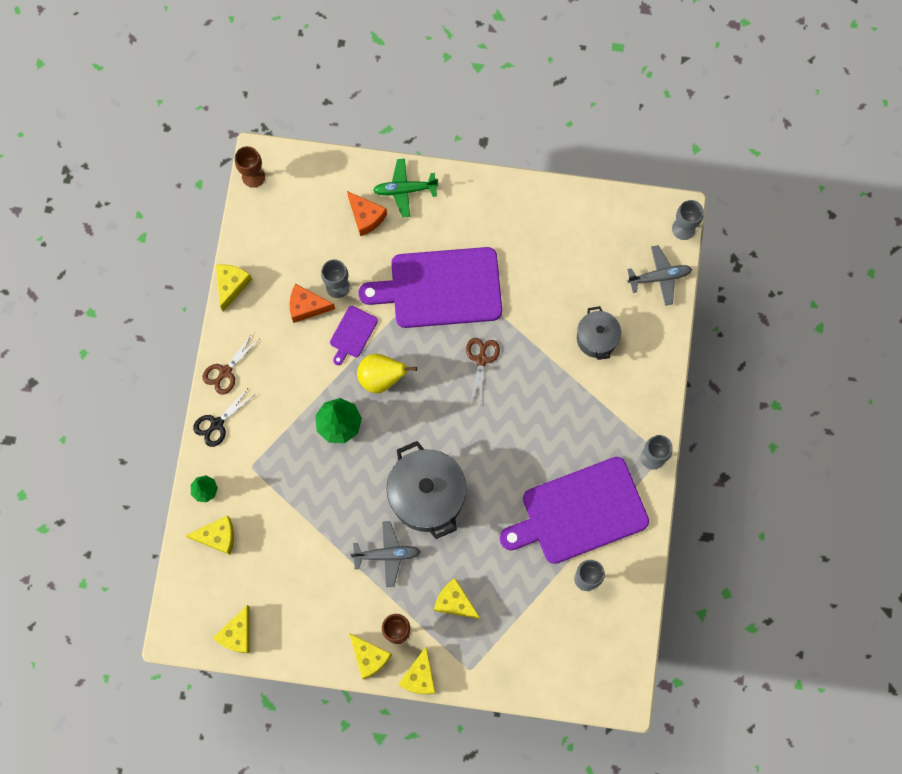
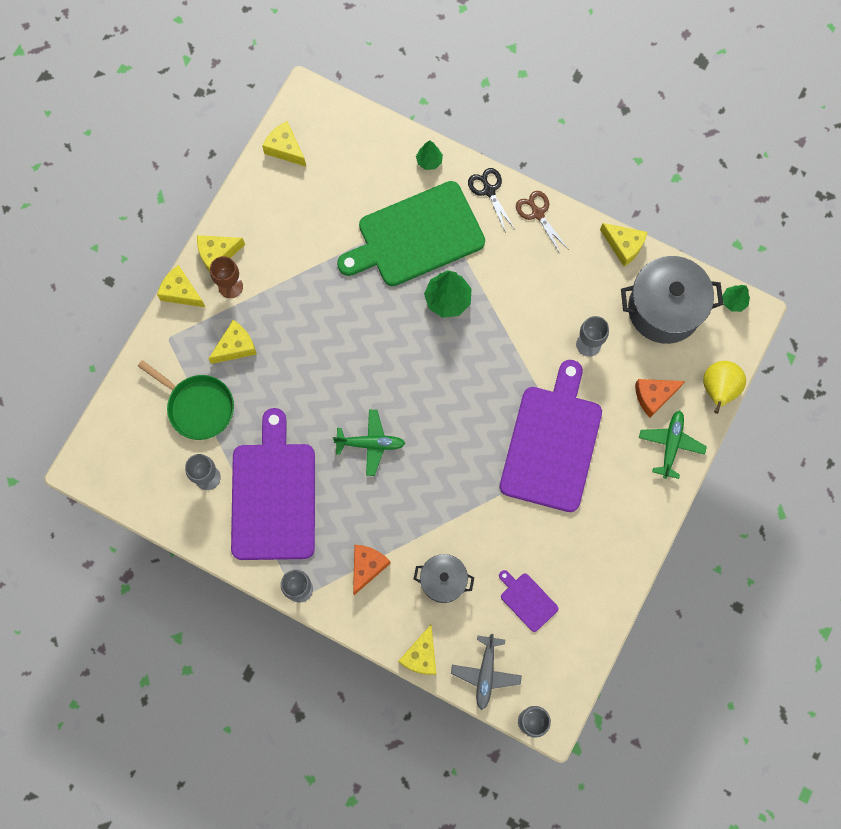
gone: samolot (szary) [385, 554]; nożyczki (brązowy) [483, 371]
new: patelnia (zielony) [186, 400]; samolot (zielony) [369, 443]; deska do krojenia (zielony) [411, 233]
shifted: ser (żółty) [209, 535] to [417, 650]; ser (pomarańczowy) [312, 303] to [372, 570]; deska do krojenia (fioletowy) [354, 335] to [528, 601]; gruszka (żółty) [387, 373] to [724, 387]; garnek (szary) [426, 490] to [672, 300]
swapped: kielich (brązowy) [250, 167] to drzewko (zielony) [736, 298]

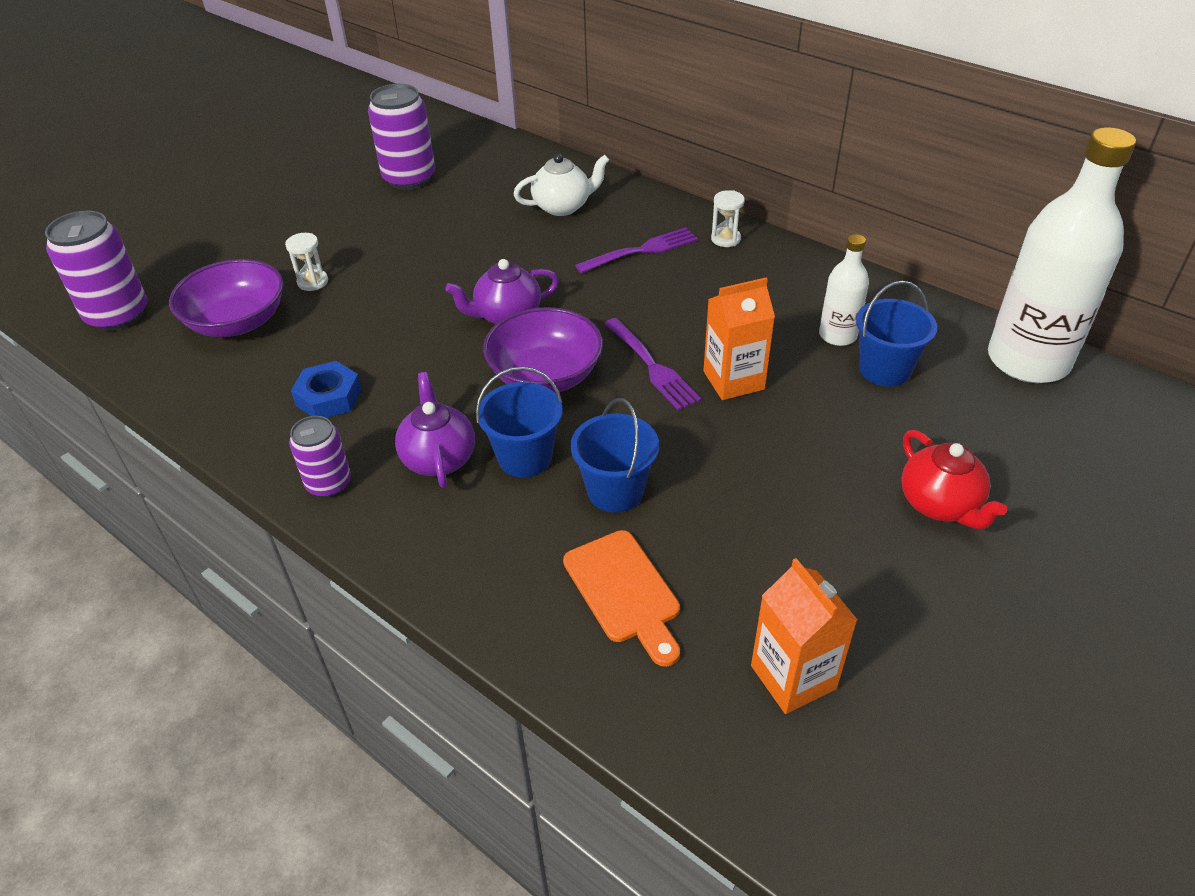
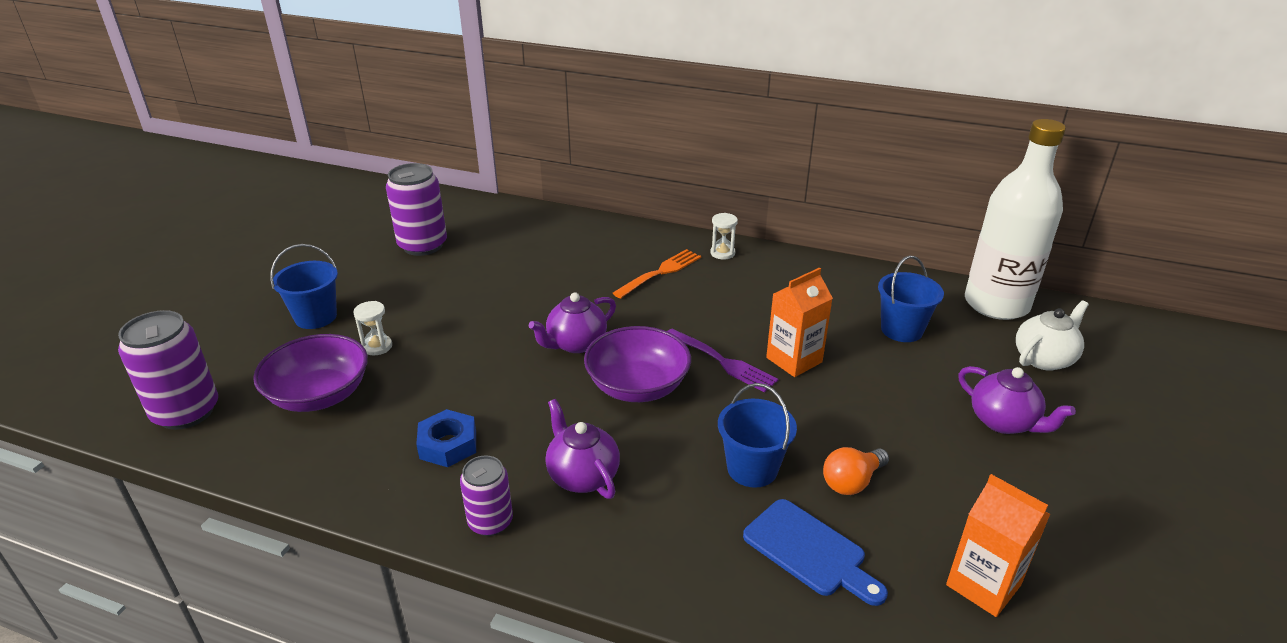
gone: butelka (biały) [844, 290]
new: żarówka (pomarańczowy) [856, 471]
shifted: wiadro (niebieski) [519, 422] to [304, 286]; imbryk (biały) [561, 185] to [1052, 335]
repainted: deska do krojenia (pomarańczowy) [621, 598] to deska do krojenia (niebieski) [815, 552]; widelec (fioletowy) [636, 250] to widelec (pomarańczowy) [657, 274]; imbryk (czerwony) [954, 479] to imbryk (fioletowy) [1017, 400]

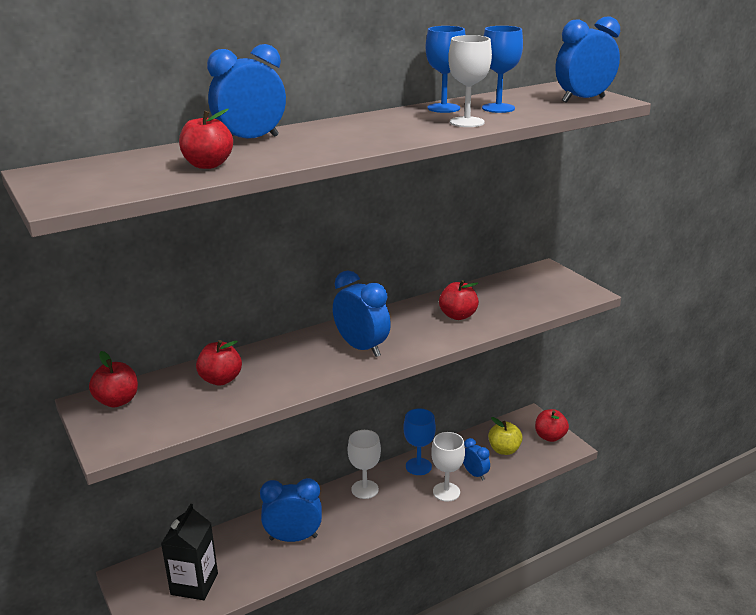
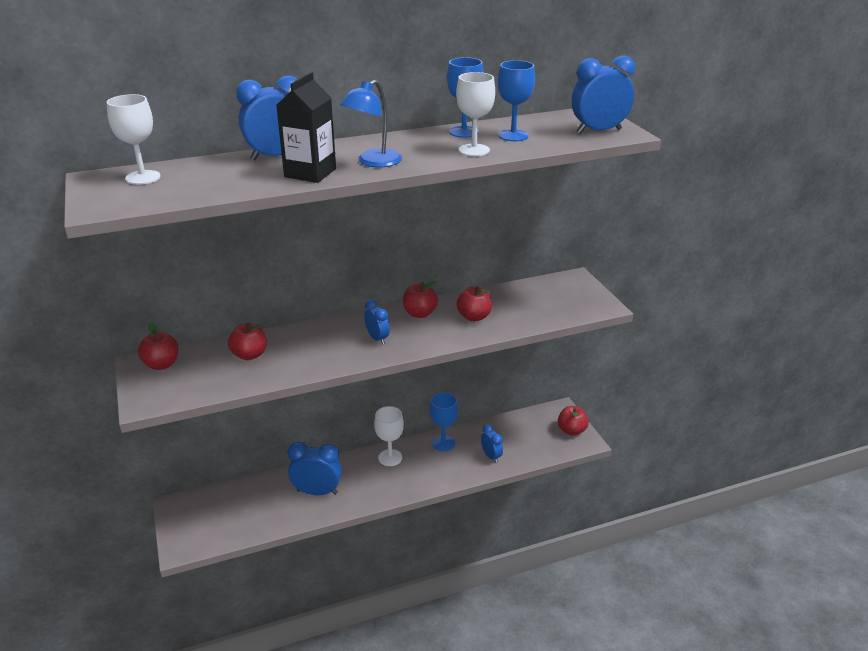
gone: jabłko (żółty) [505, 436]
new: lampka (niebieski) [371, 123]
shifted: karton mleka (czarny) [189, 552] to [306, 127]; jabłko (czerwony) [206, 139] to [420, 299]; kielich (biały) [448, 467] to [134, 139]
scaled: budzik (niebieski) [362, 314] = [377, 322] x0.58

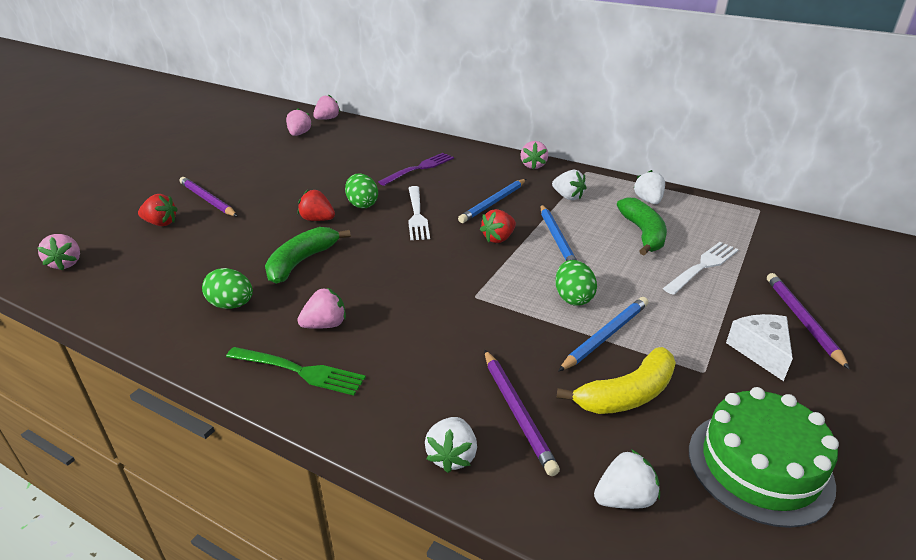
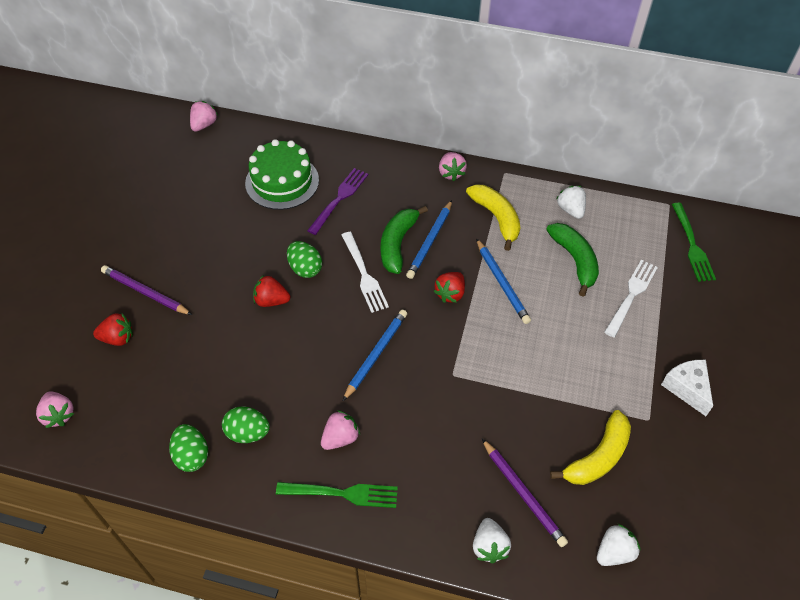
gone: truskawka (różowy) [299, 122]; ołówek (fioletowy) [808, 321]
new: widelec (zielony) [694, 242]
shifted: banan (zielony) [308, 255] to [404, 240]; jajko (zielony) [576, 283] to [188, 448]; ołówek (niebieski) [603, 334] to [375, 355]; tort (zielony) [764, 457] to [282, 174]
swapped: truskawka (biały) [569, 185] to banan (żółty) [493, 217]

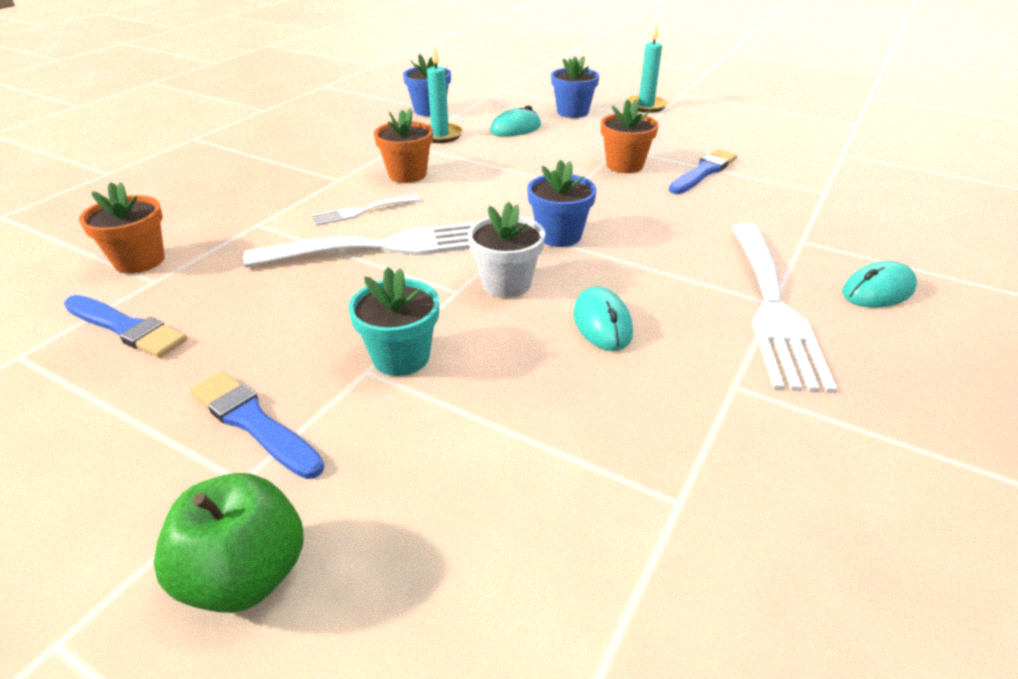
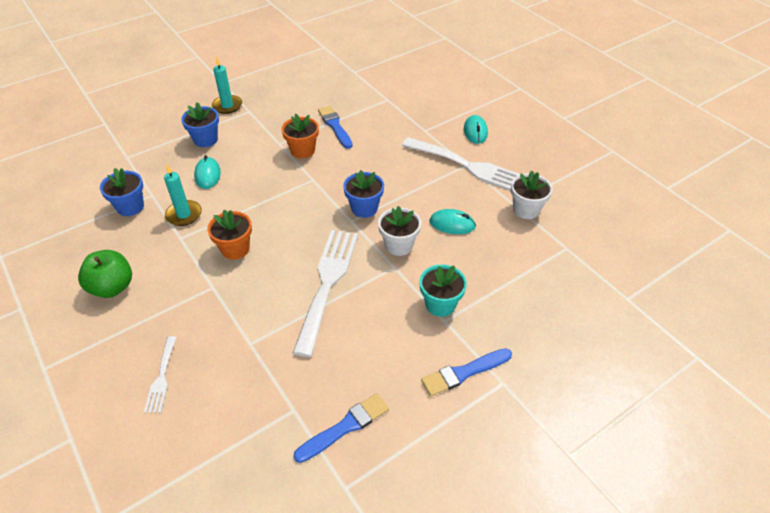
gone: doniczka (pomarańczowy) [122, 228]
new: doniczka (biały) [532, 195]
shifted: jabłko (zielony) [229, 543] to [105, 274]; widelec (biały) [365, 210] to [160, 374]

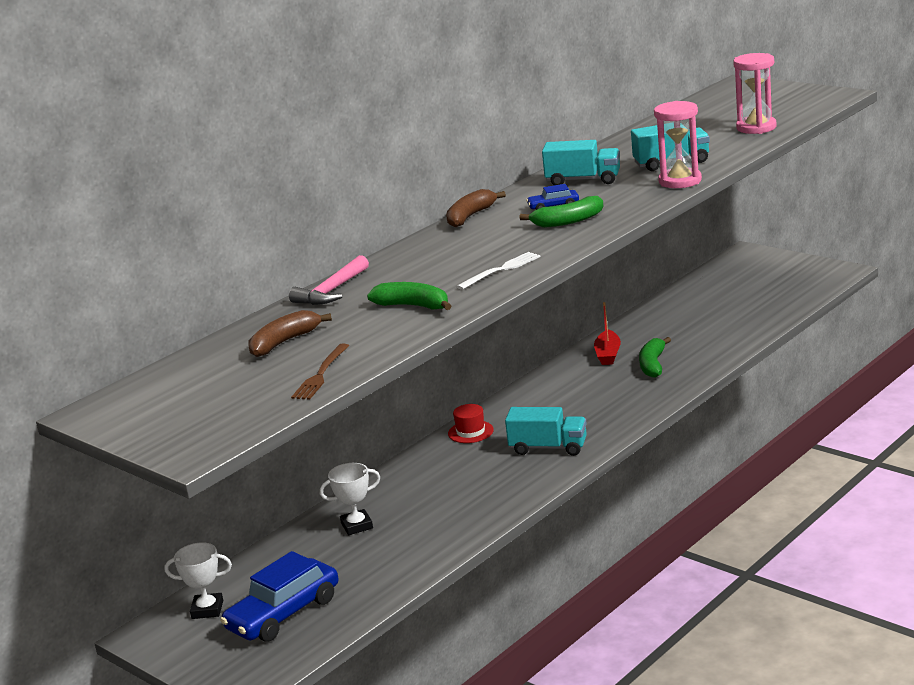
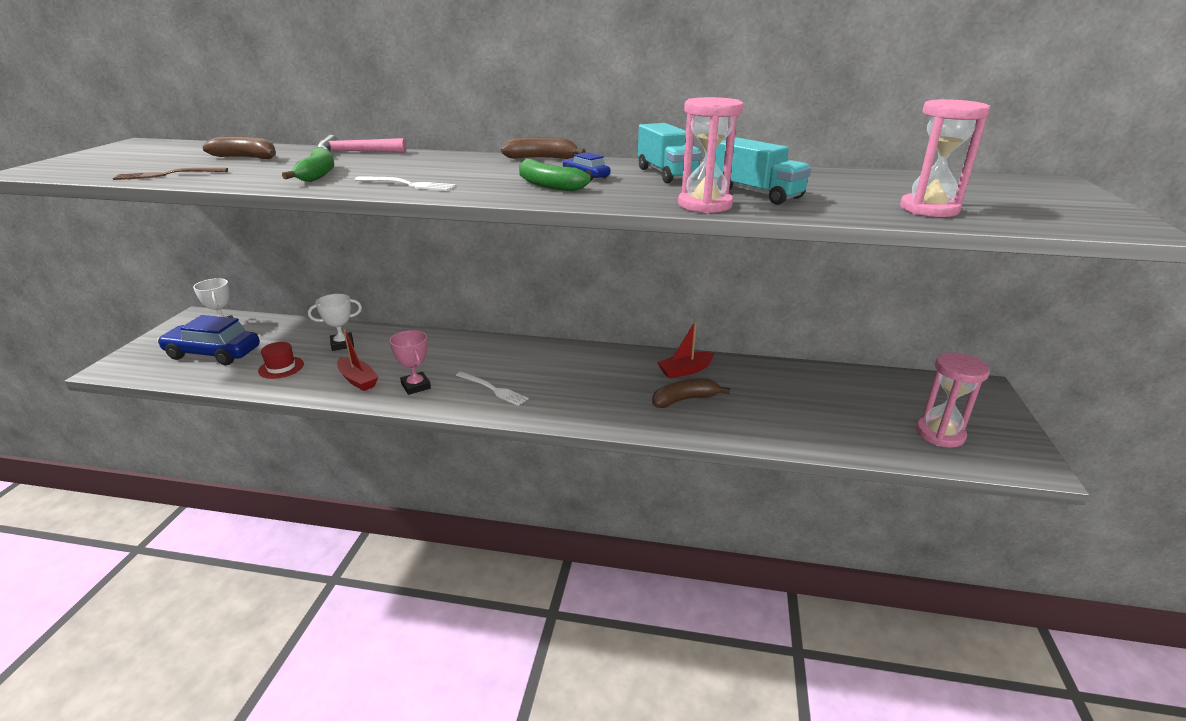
new: łódka (czerwony) [358, 359]; puchar (różowy) [410, 362]; klepsydra (różowy) [953, 400]
shifted: kapelusz (czerwony) [471, 423] to [281, 360]
swapped: ciężarówka (turkusowy) [546, 431] to widelec (biały) [492, 388]
repainted: banan (zielony) [655, 357] to banan (brązowy) [691, 393]
rotated: puchar (biały) [350, 499] = [335, 322] 60 degrees counterclockwise

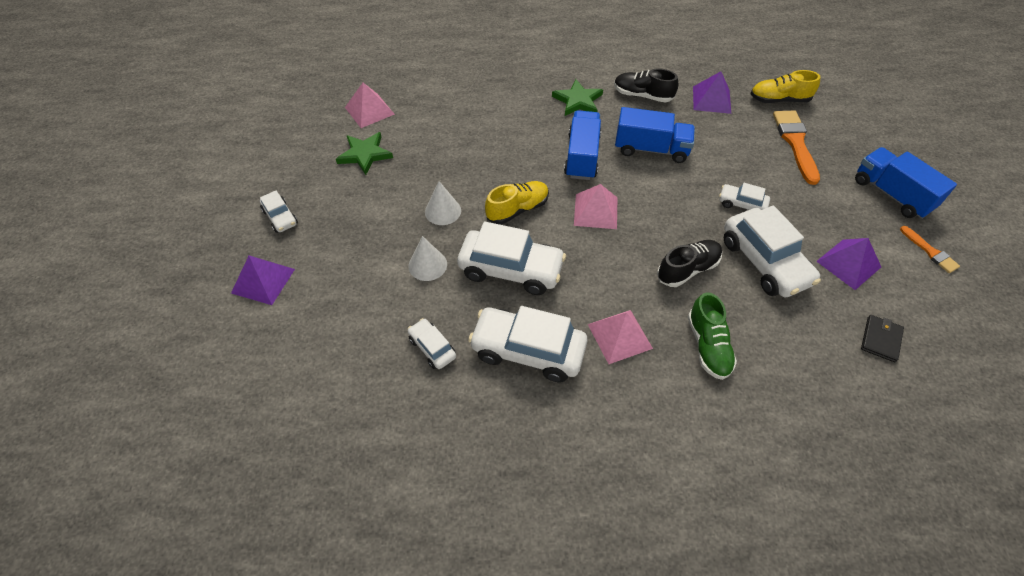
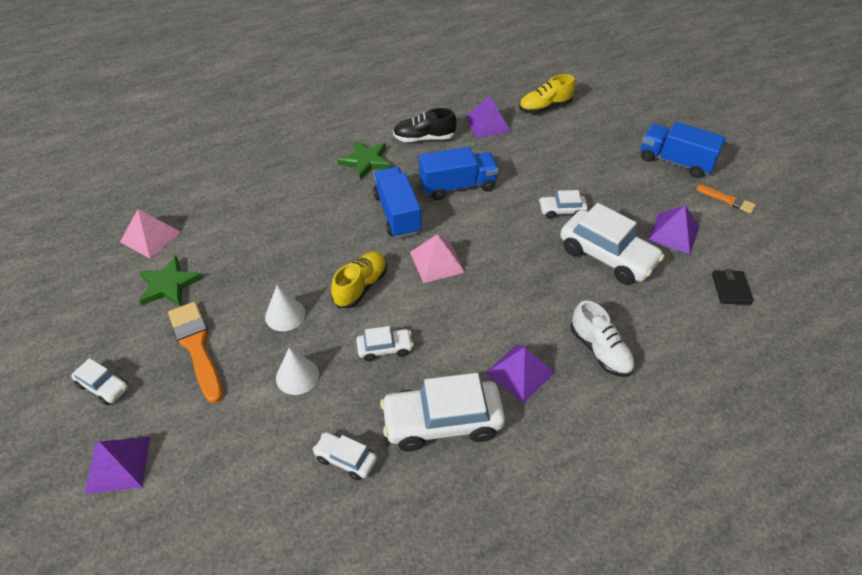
gone: but (czarny) [689, 263]
shifted: pędzel (pomarańczowy) [796, 148] to [195, 352]
repainted: piramida (różowy) [620, 337] to piramida (fioletowy) [520, 374]; but (zielony) [712, 336] to but (biały) [602, 338]
scaled: samochód (biały) [511, 258] = [385, 344] x0.51

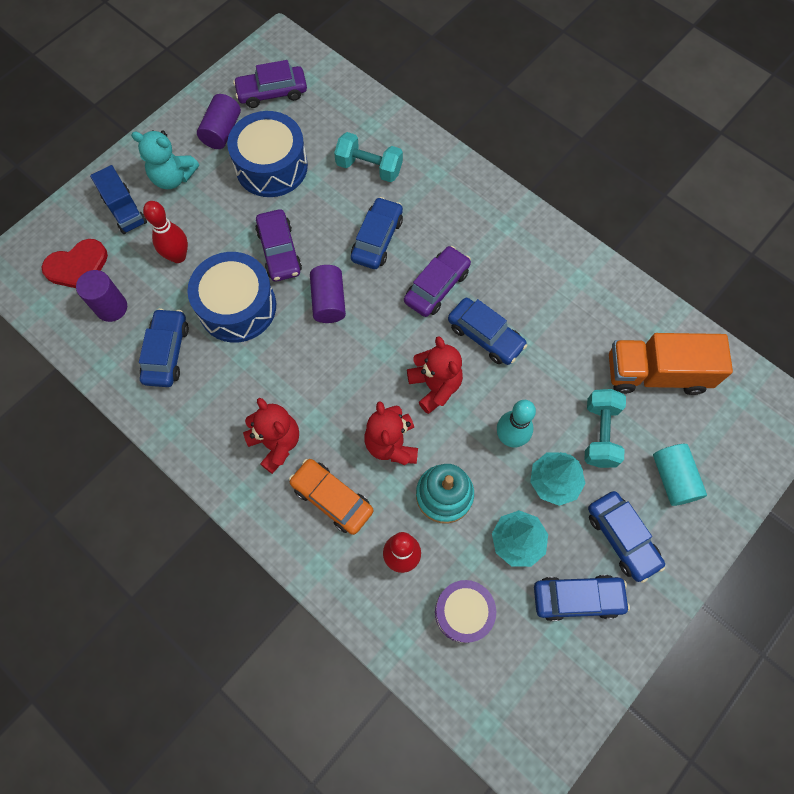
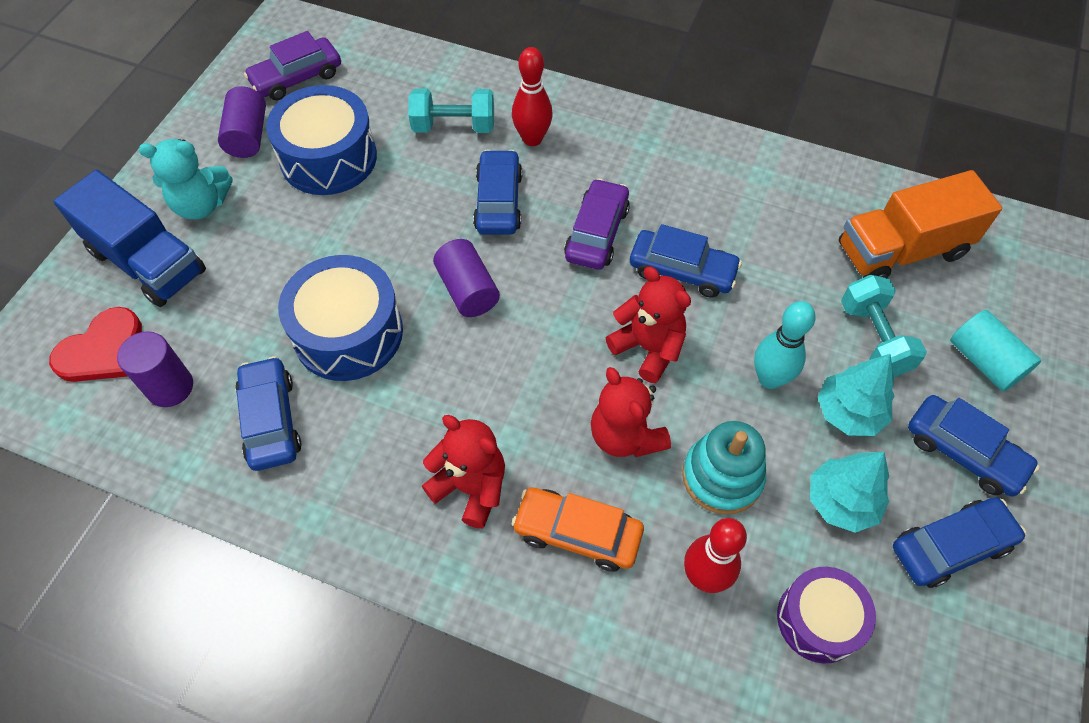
gone: samochód (fioletowy) [278, 245]
shifted: kręgiel (czerwony) [165, 232] to [532, 96]
scaled: ciężarówka (niebieski) [118, 199] = [129, 238] x1.57

